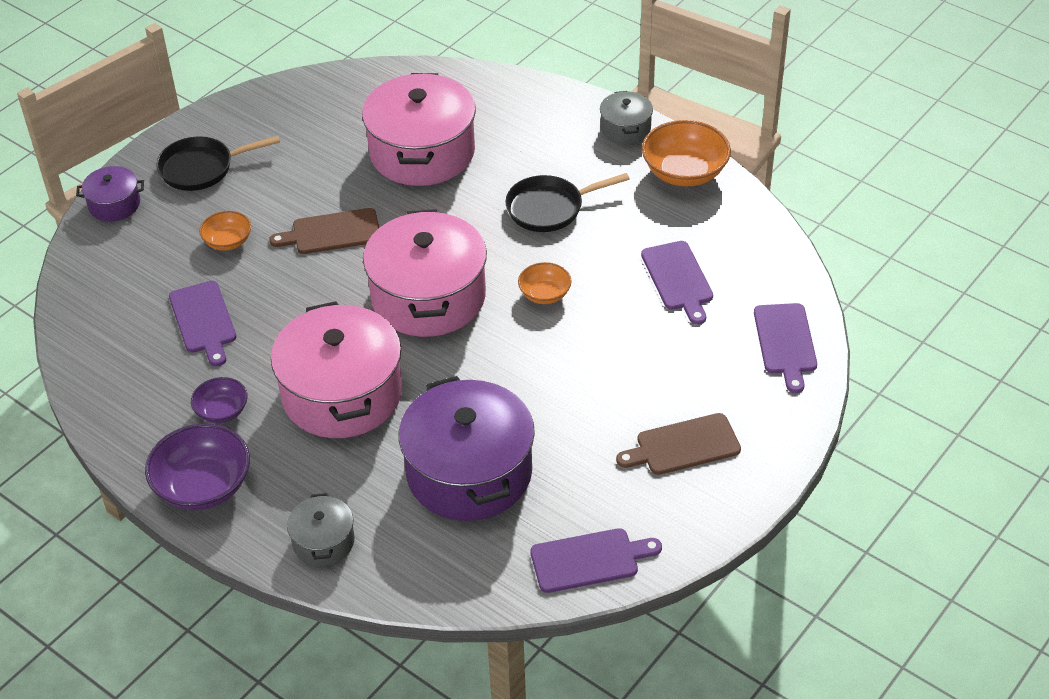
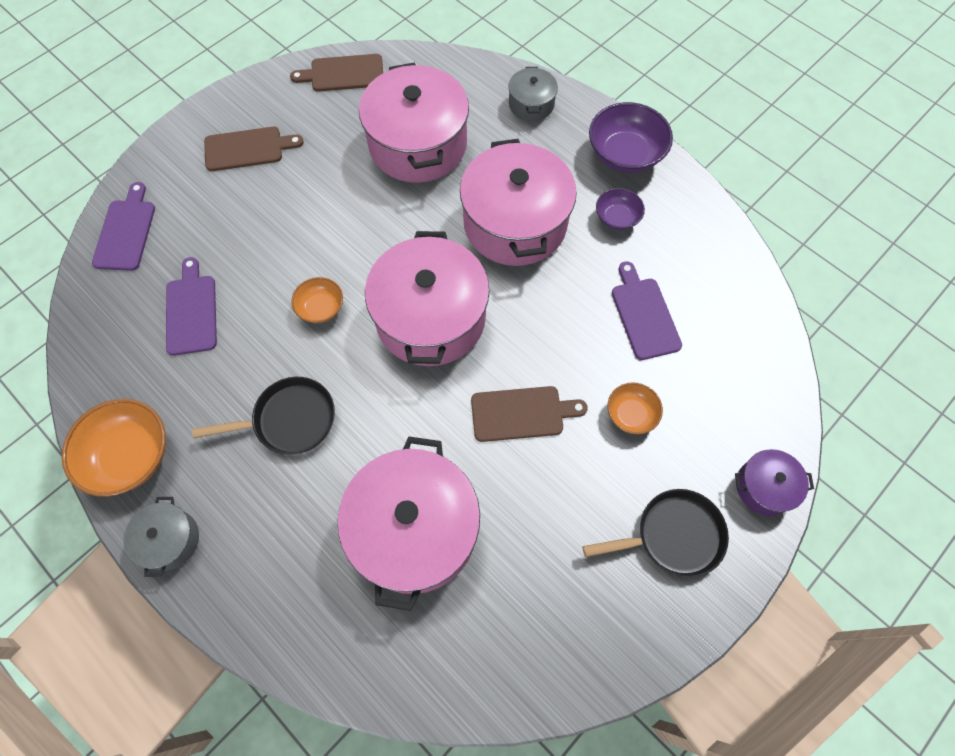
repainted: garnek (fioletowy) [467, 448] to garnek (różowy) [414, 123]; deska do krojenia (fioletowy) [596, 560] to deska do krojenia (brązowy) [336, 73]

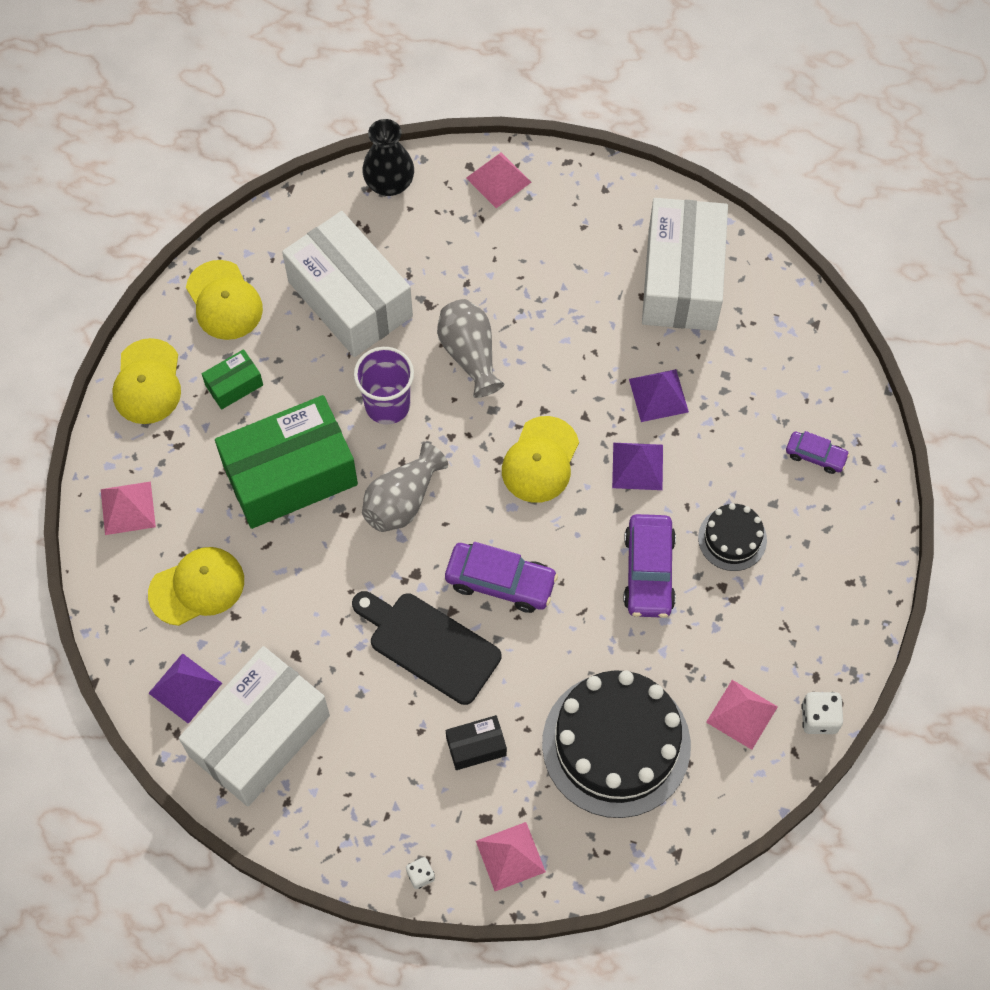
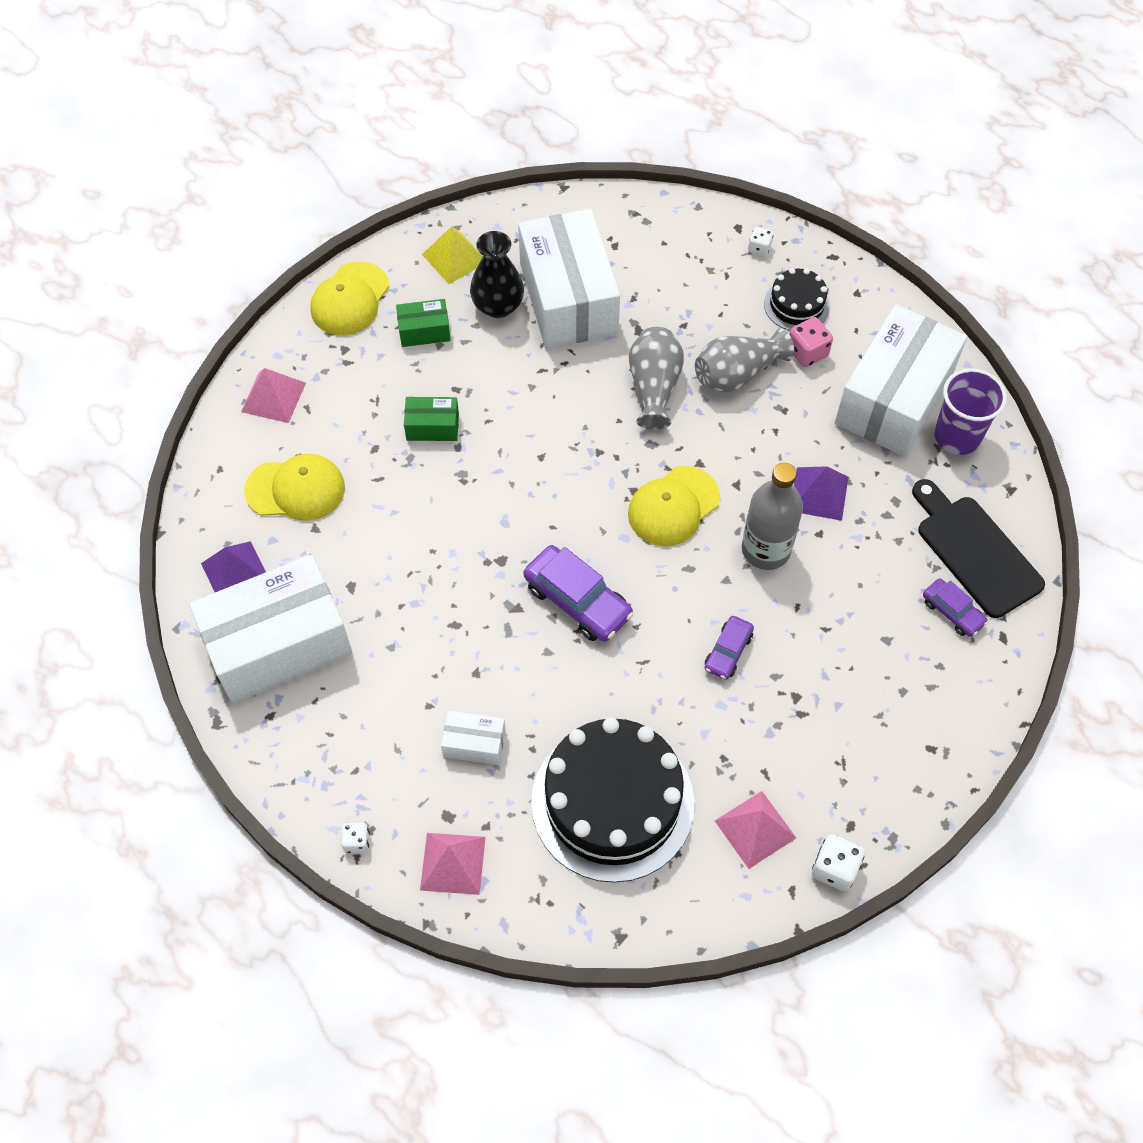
new: kostka do gry (różowy) [811, 342]
shifted: deska do krojenia (czarny) [426, 648] to [978, 548]; szklanka (fioletowy) [384, 386] to [970, 411]; wazon (czarny) [388, 157] to [497, 274]; wazon (szary) [405, 487] to [744, 360]; tort (czarny) [732, 537] to [797, 299]
swapped: czapka (żółty) [224, 300] to piramida (żółty) [452, 255]; piramida (różowy) [498, 180] to kostka do gry (biały) [760, 241]; piramida (fioletowy) [637, 466] to butelka (szary) [772, 516]
repainted: pudełko (czarny) [476, 742] to pudełko (biały) [473, 738]
scaled: pudełko (zielony) [286, 462] = [431, 419] x0.43; samochód (fioletowy) [649, 566] = [729, 648] x0.58

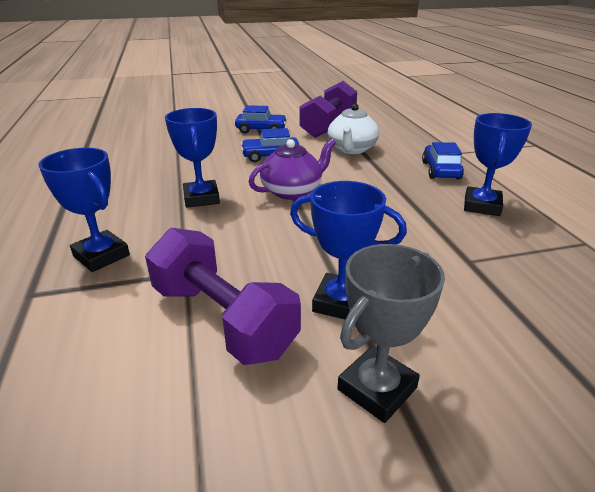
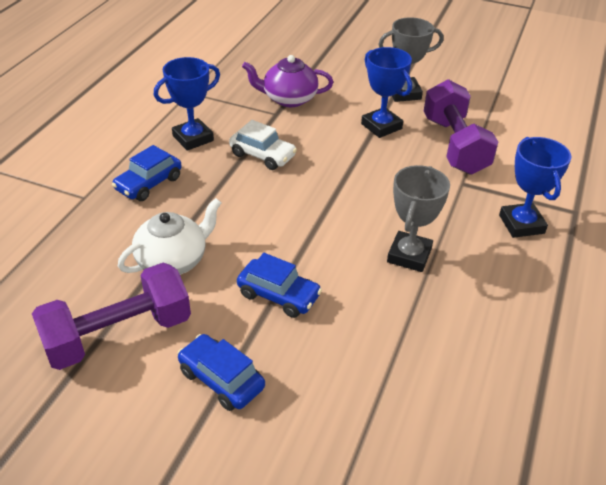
new: samochód (biały) [263, 145]
shifted: imbryk (fioletowy) [292, 169] to [287, 81]
repainted: puchar (niebieski) [192, 158] to puchar (szary) [418, 218]

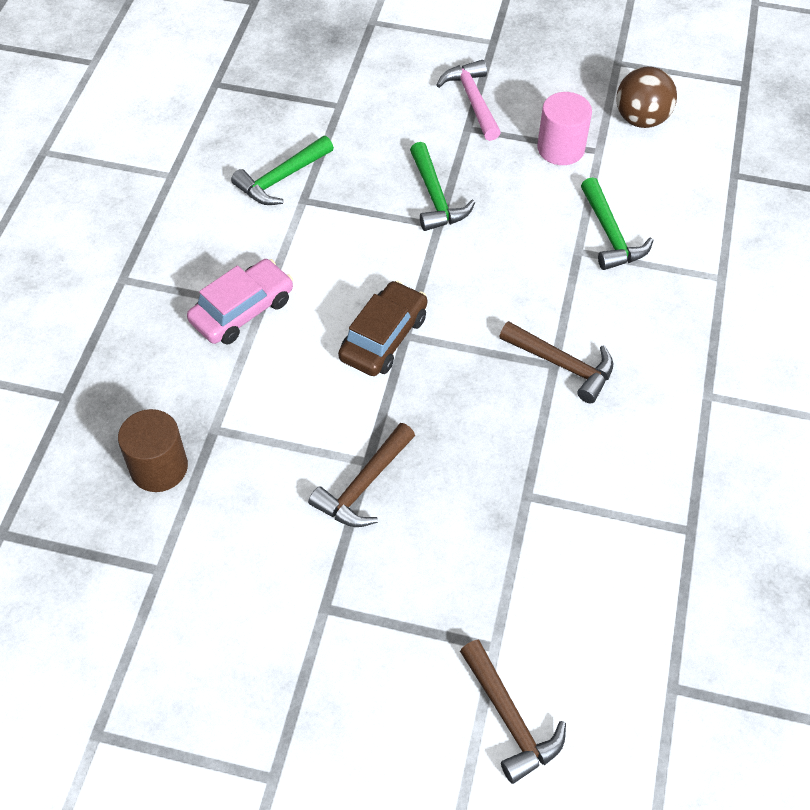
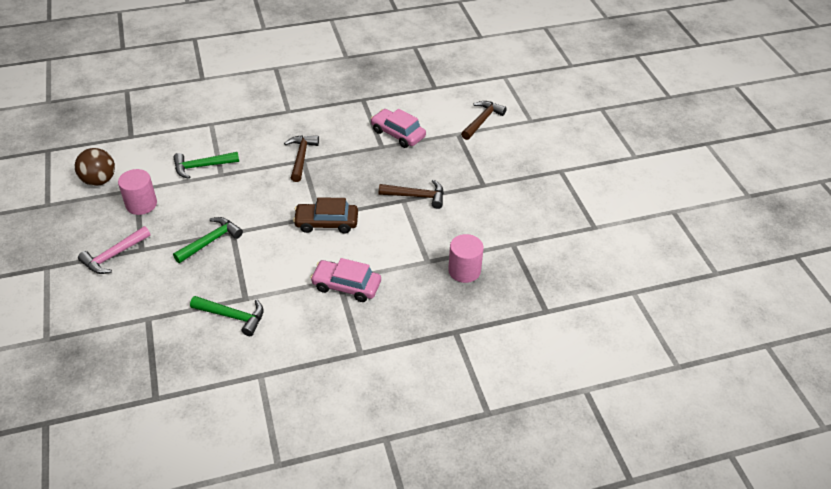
new: samochód (różowy) [398, 128]
repainted: walec (brązowy) [153, 450] to walec (różowy) [466, 258]
rotated: młotek (zielony) [617, 223] = [206, 165] 150 degrees counterclockwise

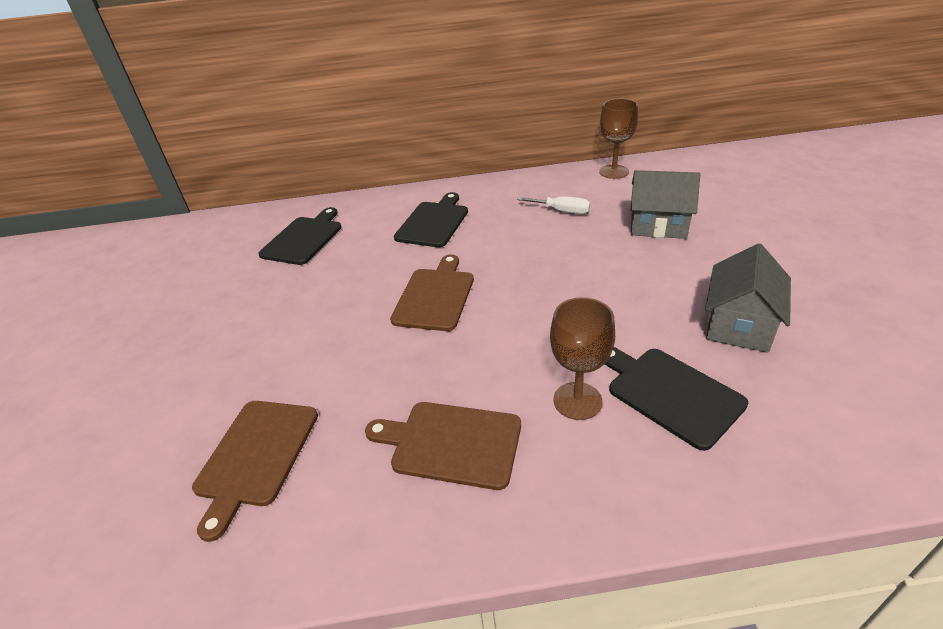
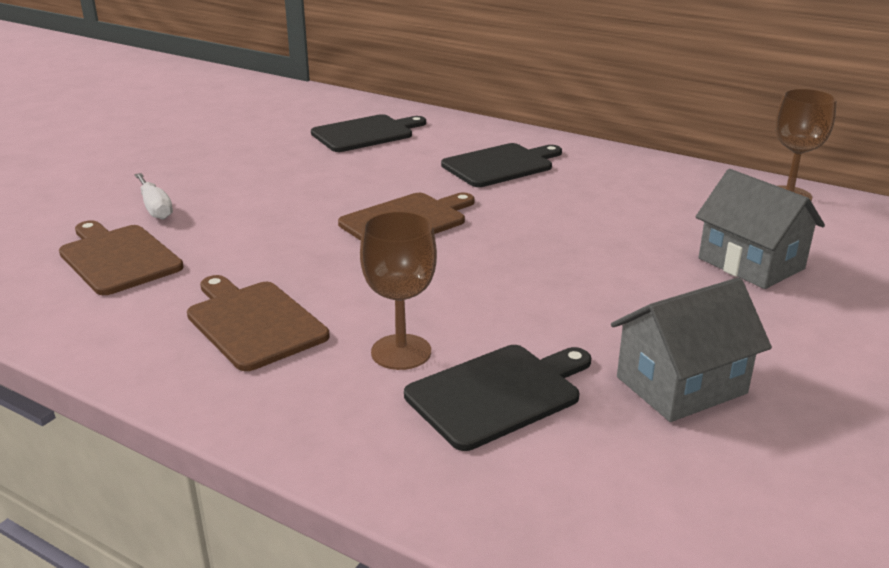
shifted: śrubokręt (biały) [554, 205] to [154, 196]
rotated: deska do krojenia (brązowy) [255, 471] = [121, 257] 90 degrees clockwise; deska do krojenia (czarny) [676, 399] = [497, 398] 60 degrees clockwise

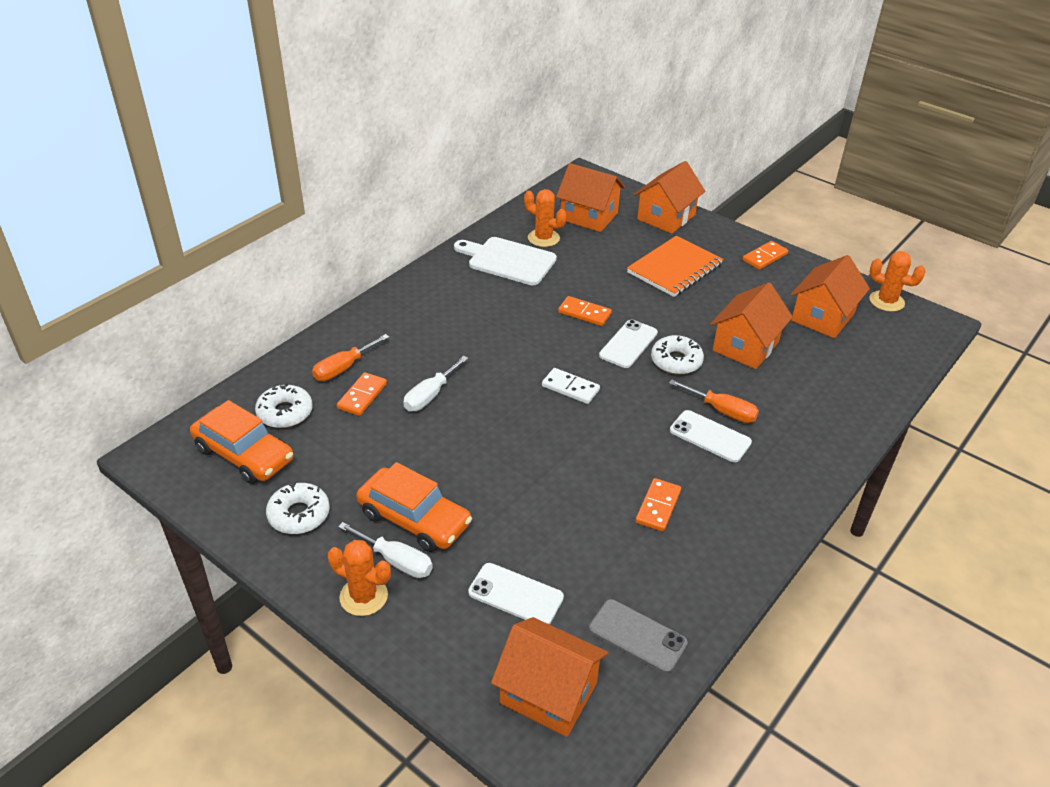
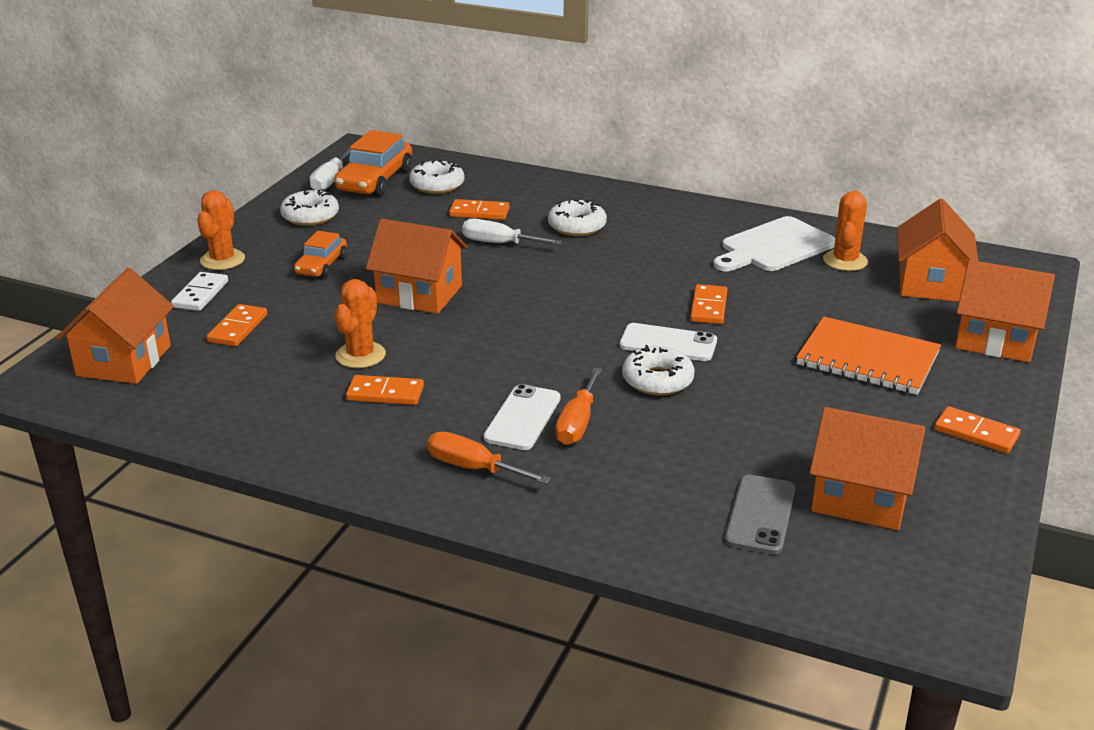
new: donut (biały) [577, 217]
shifted: śrubokręt (pomarańczowy) [350, 357] to [489, 458]; śrubokręt (biały) [385, 550] to [330, 169]; kostka domina (biały) [571, 386] to [199, 291]; telefon (szary) [638, 636] to [760, 515]; domek (pomarańczowy) [751, 326] to [417, 266]; kaktus (pomarańczowy) [897, 281] to [360, 323]
swapped: telefon (biały) [516, 594] to kostka domina (pomarańczowy) [237, 325]
rotated: deska do krojenia (biały) [505, 261] = [774, 243] 135 degrees counterclockwise
scaled: samochód (pomarańczowy) [414, 507] = [320, 254] x0.60

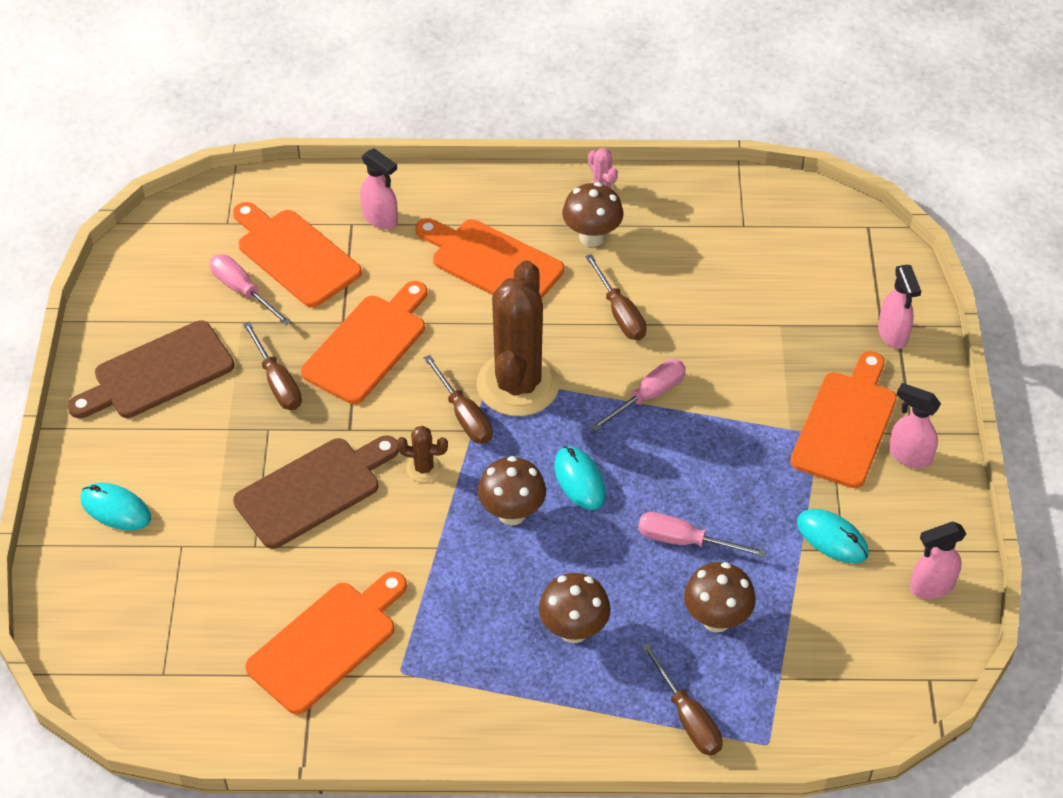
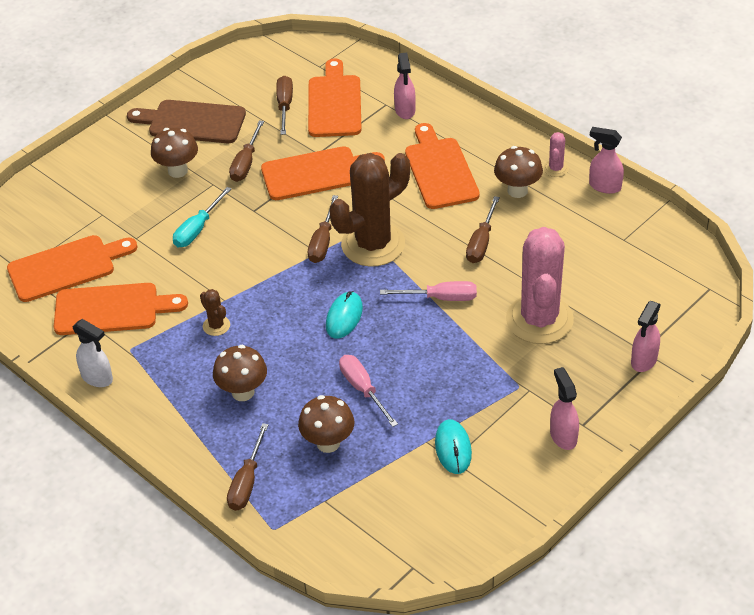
gone: myszka (turkusowy) [116, 507]
new: spryskiwacz (biały) [92, 353]; kaktus (różowy) [540, 285]
shifted: kaktus (brązowy) [422, 454] to [215, 312]; grzyb (brązowy) [512, 490] to [174, 153]; deska do krojenia (pomarańczowy) [843, 419] to [72, 268]; spryskiwacz (różowy) [938, 560] to [606, 160]
swapped: deska do krojenia (brązowy) [316, 492] to śrubokręt (turkusowy) [202, 217]
repainted: śrubokręt (różowy) [250, 290] to śrubokręt (brązowy) [284, 105]

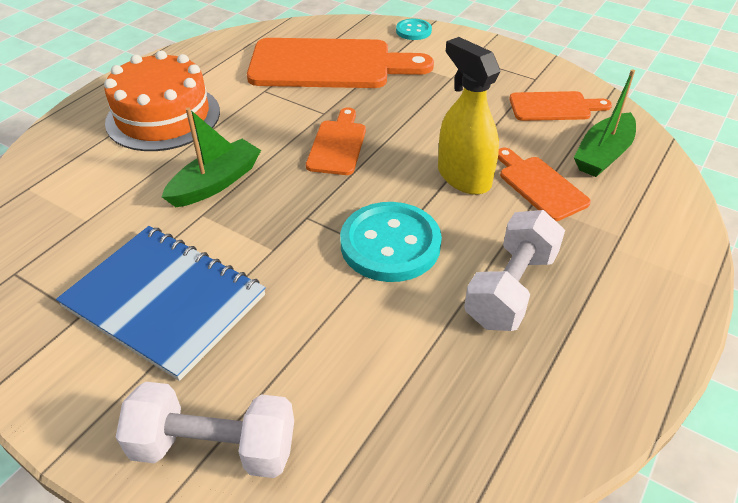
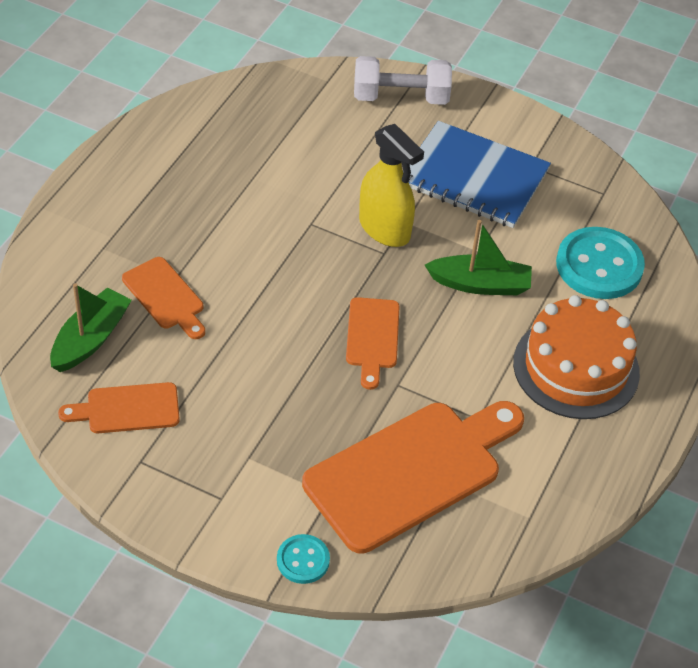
gone: hantel (biały) [514, 270]
shifted: guzik (turkusowy) [391, 242] to [600, 263]; spryskiwacz (żółty) [469, 116] to [391, 185]
rotated: łódka (zielony) [211, 157] = [478, 257] 120 degrees counterclockwise; deska do krojenia (pomarańczowy) [340, 63] = [413, 477] 150 degrees clockwise

